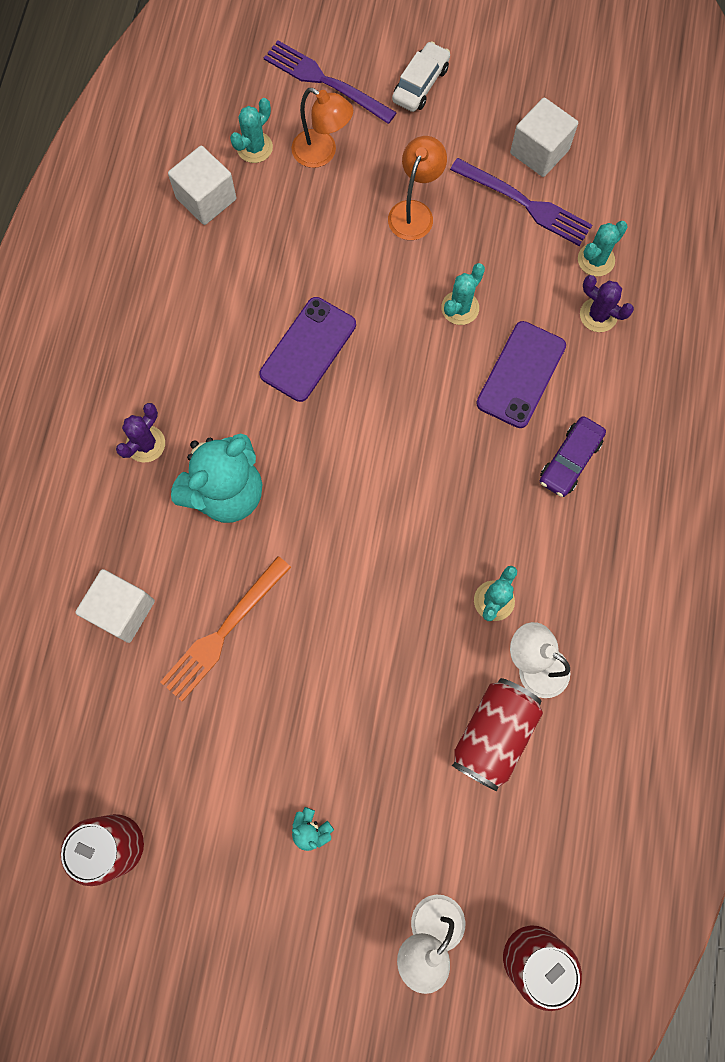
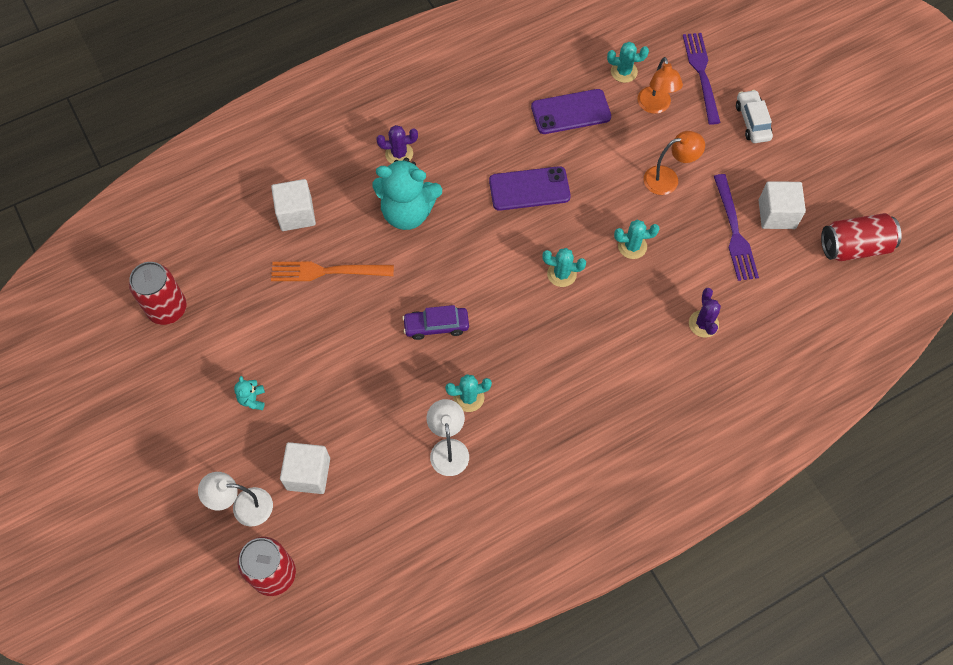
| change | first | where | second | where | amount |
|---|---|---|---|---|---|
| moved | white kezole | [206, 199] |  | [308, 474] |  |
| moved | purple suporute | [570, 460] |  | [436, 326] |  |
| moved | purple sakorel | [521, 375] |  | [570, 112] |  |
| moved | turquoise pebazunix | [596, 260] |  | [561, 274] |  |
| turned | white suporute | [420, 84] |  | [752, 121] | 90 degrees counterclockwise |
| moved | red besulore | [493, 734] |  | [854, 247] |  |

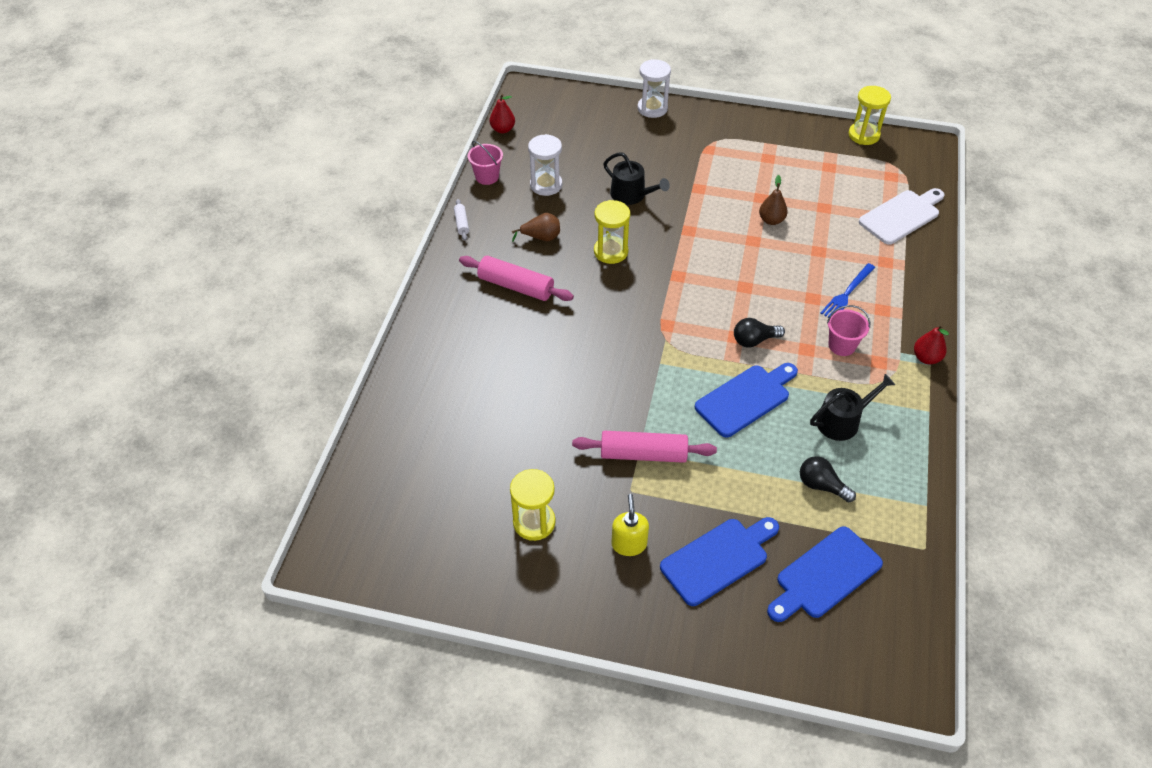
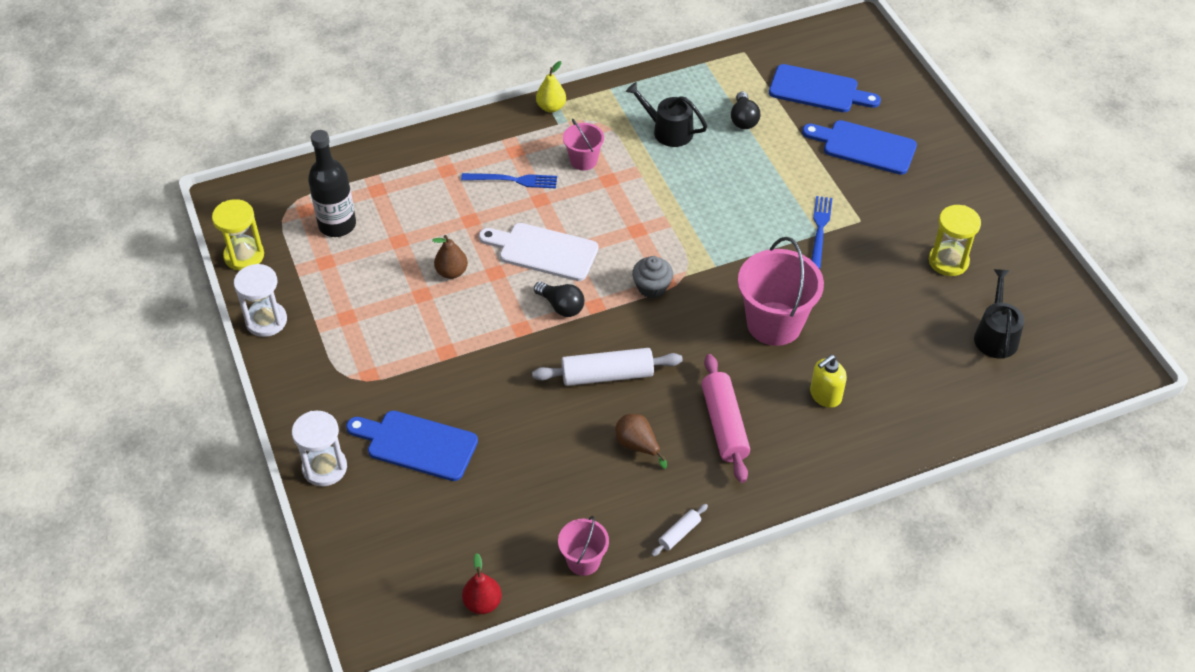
| change | first | where | second | where | amount |
|---|---|---|---|---|---|
| moved | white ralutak | [546, 185] |  | [266, 321] |  |
| added |  |  | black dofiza | [337, 225] |  |
| moved | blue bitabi | [746, 399] |  | [417, 444] |  |
| moved | white bitabi | [902, 216] |  | [543, 251] |  |
| replaced | yellow ralutak | [611, 252] | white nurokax | [607, 375] |  |
| moved | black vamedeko | [754, 340] |  | [561, 306] |  |
| recoloured | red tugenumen | [926, 358] | yellow tugenumen | [551, 107] |  |
| added |  |  | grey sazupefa | [652, 287] |  |
| added |  |  | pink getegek | [774, 324] |  |
| moved | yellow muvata | [629, 544] |  | [825, 395] |  |
| replaced | pink nurokax | [643, 454] | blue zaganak | [820, 229] |  |
| moved | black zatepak | [631, 195] |  | [995, 335] |  |

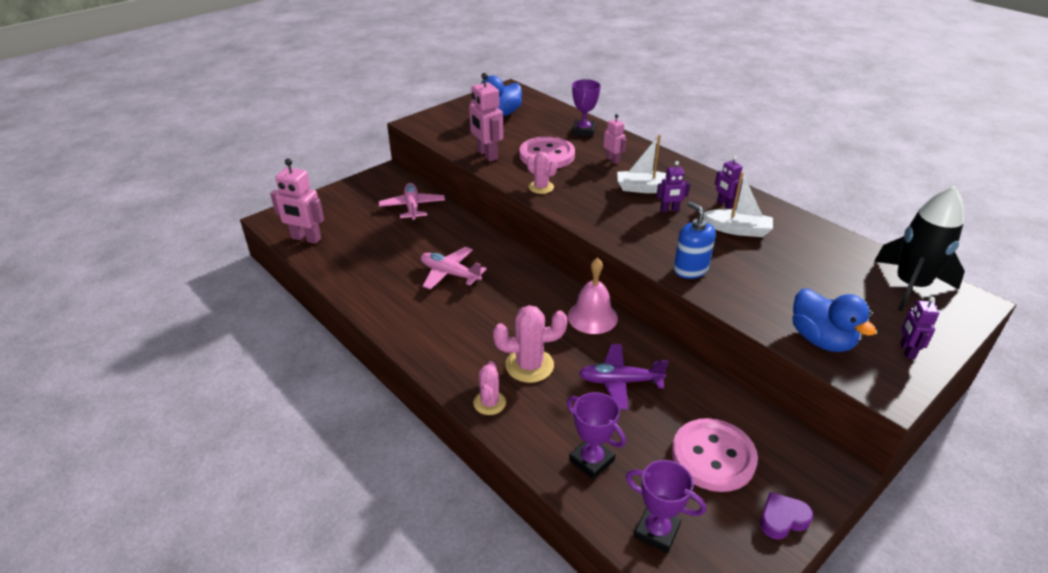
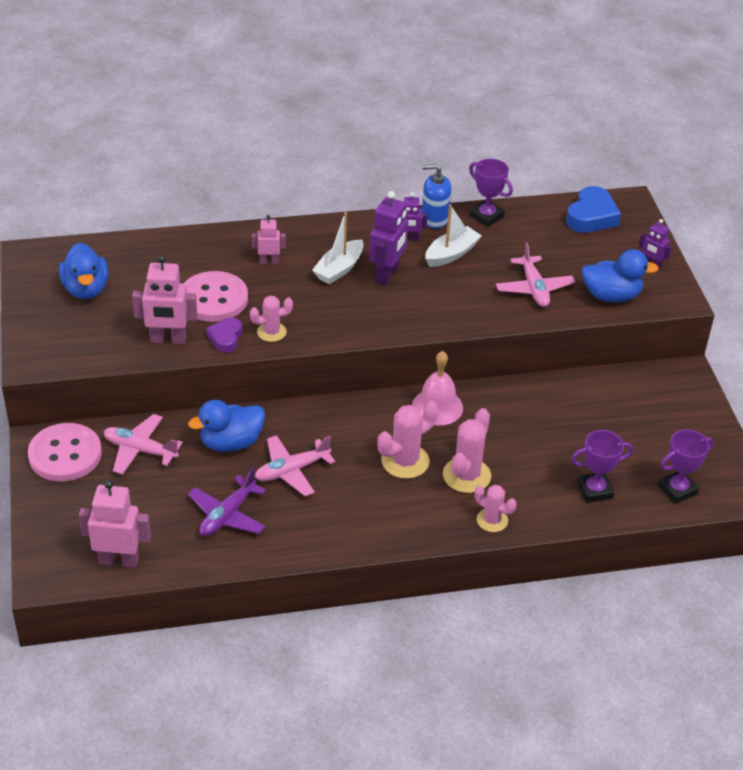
| change | first | where | second | where | amount |
|---|---|---|---|---|---|
| moved | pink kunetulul | [713, 456] |  | [65, 454] |  |
| turned | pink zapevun | [306, 239] |  | [119, 560] | 135 degrees counterclockwise |
| added |  |  | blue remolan | [231, 443] |  |
| moved | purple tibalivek | [620, 381] |  | [227, 515] |  |
| moved | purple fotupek | [782, 519] |  | [225, 338] |  |
| resized | purple zapevun | [669, 210] |  | [387, 274] | x1.74 |
| added |  |  | pink pebazunix | [405, 461] |  |
| moved | blue muvata | [690, 269] |  | [434, 219] |  |
| moved | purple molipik | [583, 131] |  | [486, 216] |  |
| added |  |  | pink tibalivek | [534, 288] |  |
| replaced | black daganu | [910, 286] | blue fotupek | [591, 216] |  |

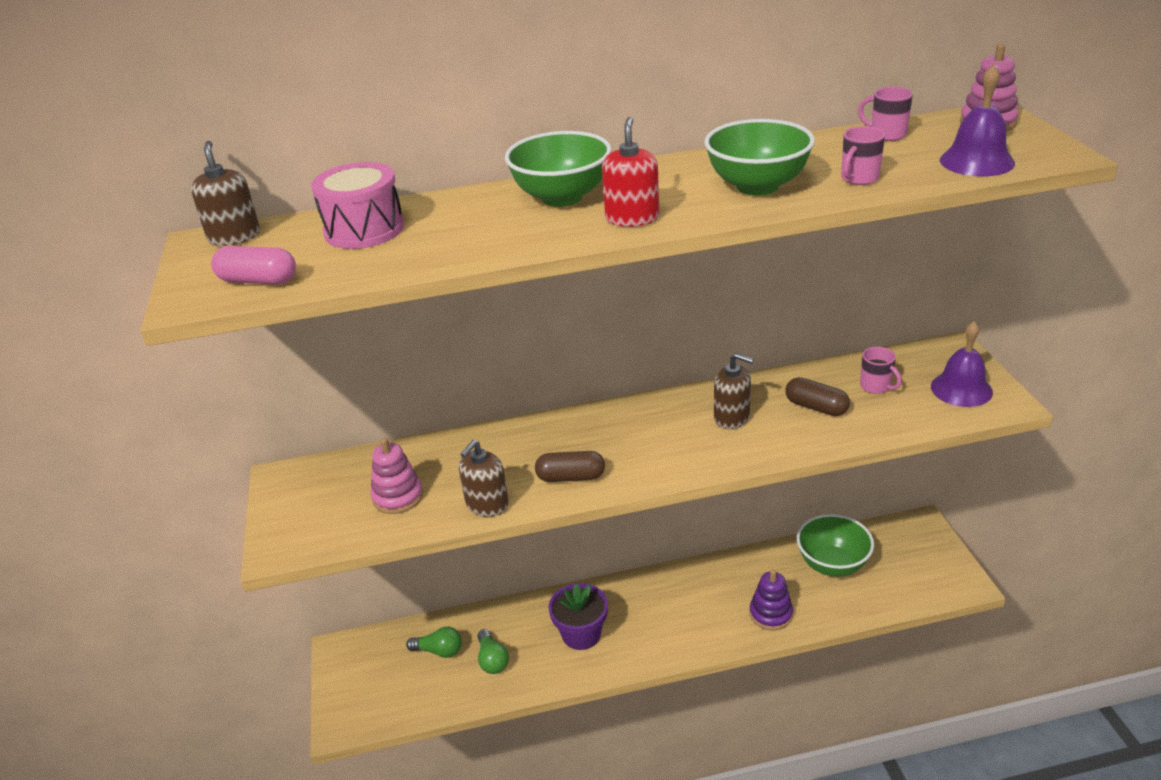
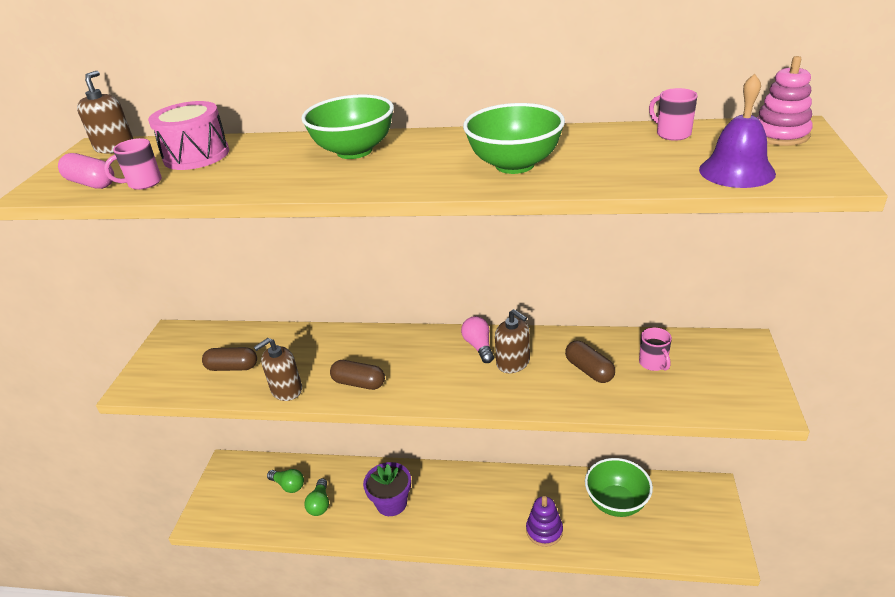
| change | first | where | second | where | amount |
|---|---|---|---|---|---|
| moved | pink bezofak | [859, 178] |  | [143, 183] |  |
| replaced | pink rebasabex | [398, 497] | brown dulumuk | [232, 367] |  |
| added |  |  | pink vamedeko | [479, 346] |  |
| removed | red muvata | [632, 218] |  |  |  |
| removed | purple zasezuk | [961, 389] |  |  |  |

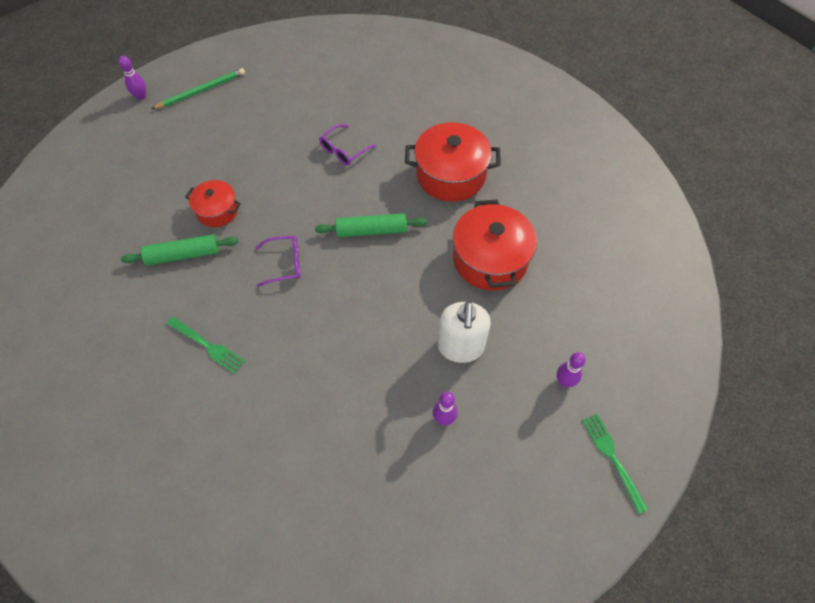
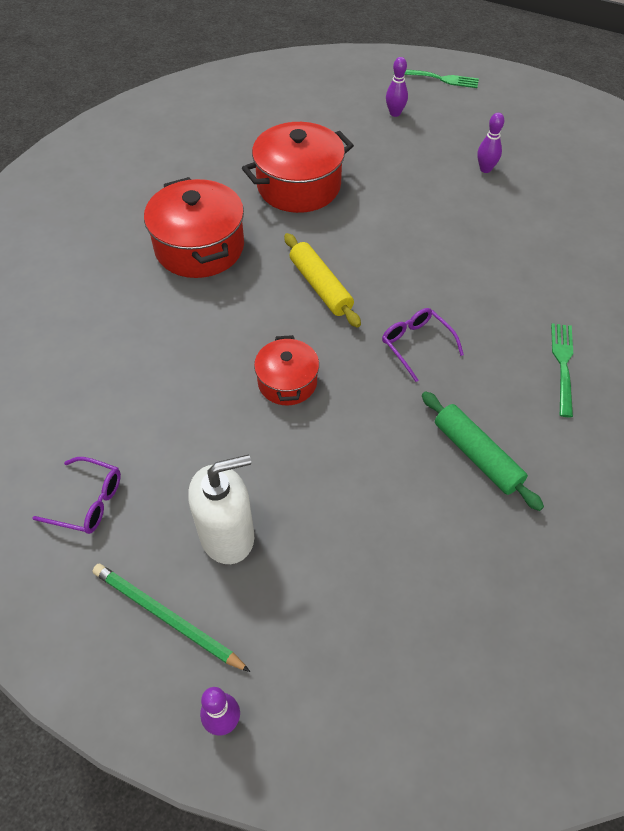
| change | first | where | second | where | amount |
|---|---|---|---|---|---|
| moved | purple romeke | [344, 150] |  | [88, 502] |  |
| moved | white muvata | [460, 347] |  | [227, 535] |  |
| moved | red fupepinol | [217, 211] |  | [287, 382] |  |
| recoloured | green nurokax | [371, 231] | yellow nurokax | [321, 286] |  |
| turned | green zaganak | [612, 458] |  | [439, 79] | 120 degrees counterclockwise |

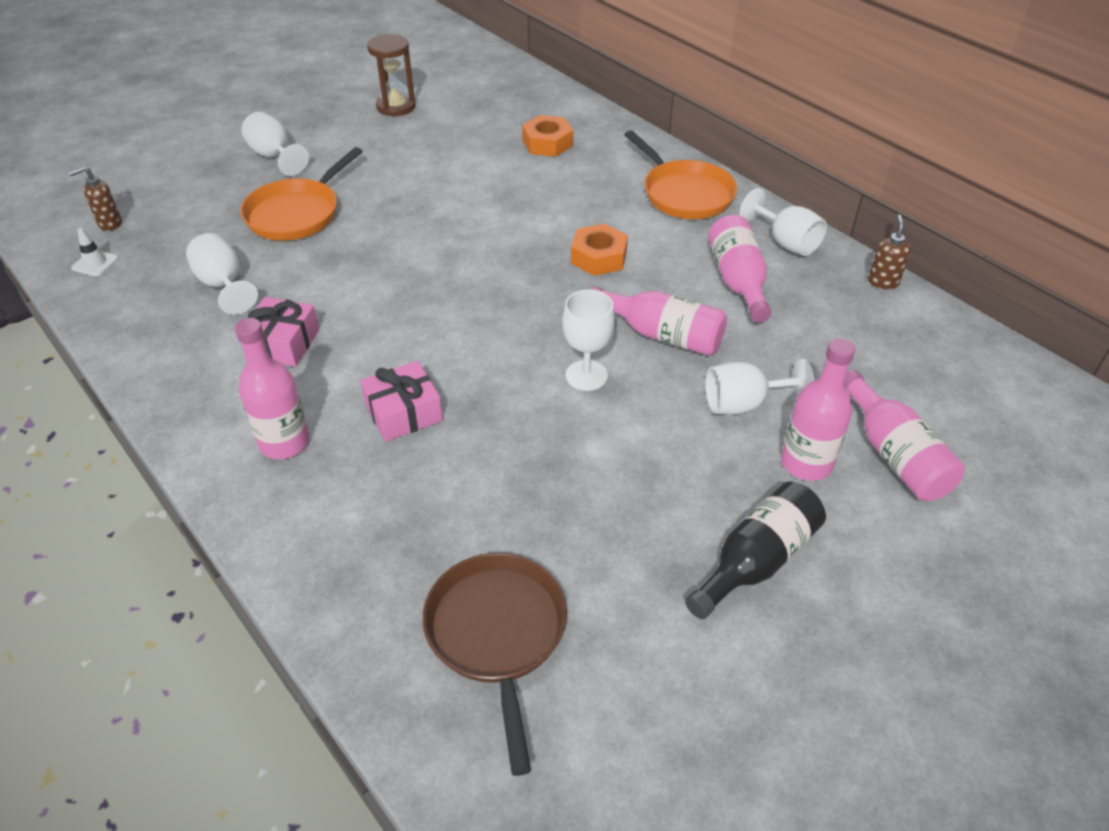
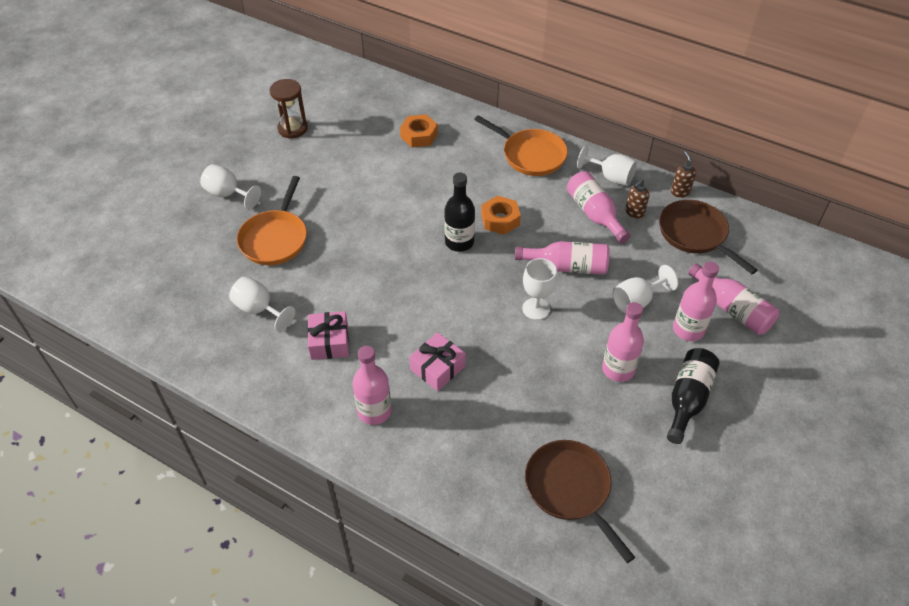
| change | first | where | second | where | amount |
|---|---|---|---|---|---|
| added |  |  | black dofiza | [459, 242] |  |
| added |  |  | pink dofiza | [618, 369] |  |
| moved | brown muvata | [109, 224] |  | [634, 213] |  |
| added |  |  | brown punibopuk | [695, 234] |  |
| removed | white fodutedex | [95, 263] |  |  |  |

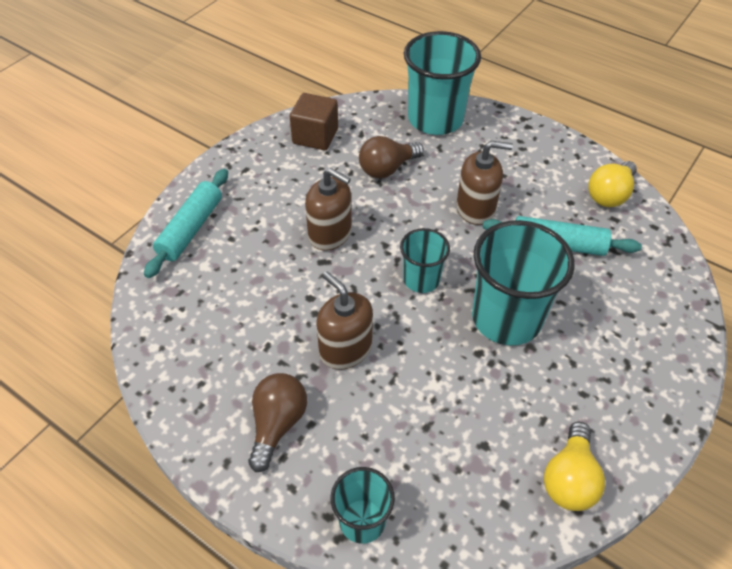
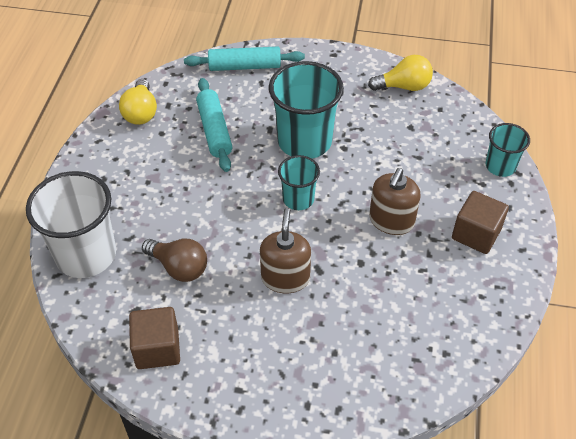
| change | first | where | second | where | amount |
|---|---|---|---|---|---|
| recoloured | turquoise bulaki | [435, 119] | white bulaki | [86, 255] |  |
| turned | yellow vamedeko | [609, 195] |  | [141, 112] | 75 degrees clockwise |
| moved | turquoise nurokax | [191, 229] |  | [244, 66] |  |
| replaced | brown vamedeko | [277, 424] | brown kezole | [476, 234] |  |
| removed | brown muvata | [475, 208] |  |  |  |

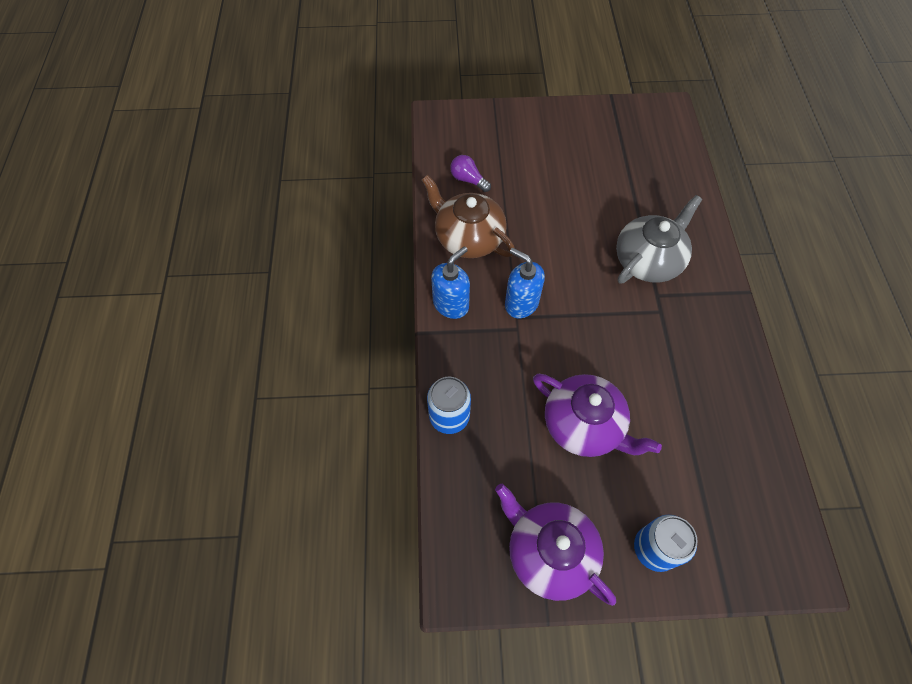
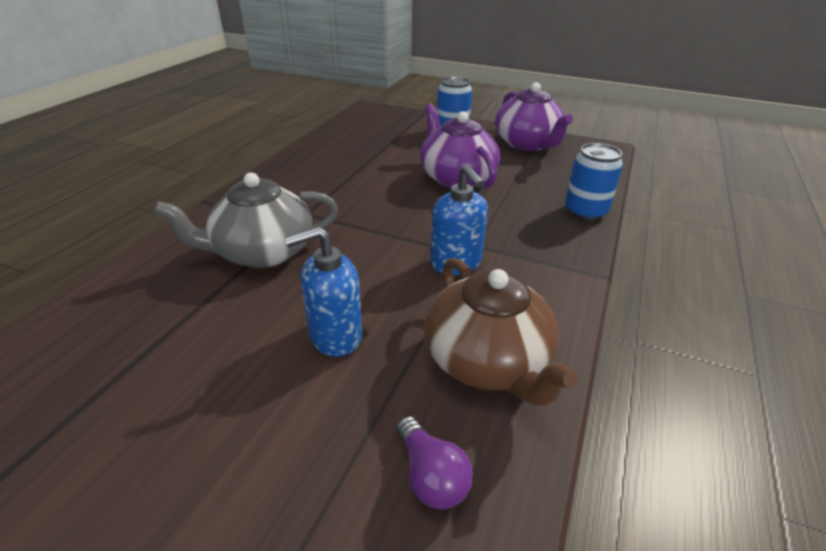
| change | first | where | second | where | amount |
|---|---|---|---|---|---|
| moved | blue muvata | [451, 304] |  | [335, 336] |  |

